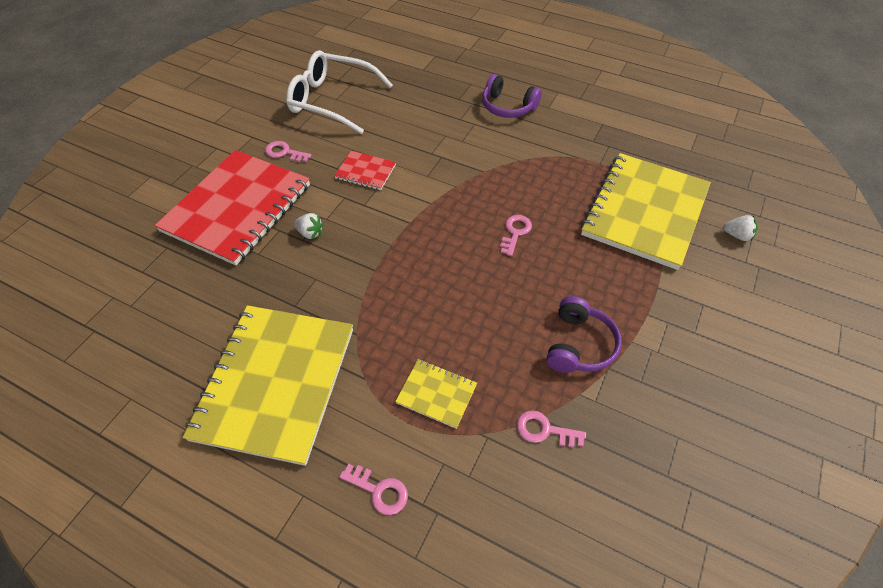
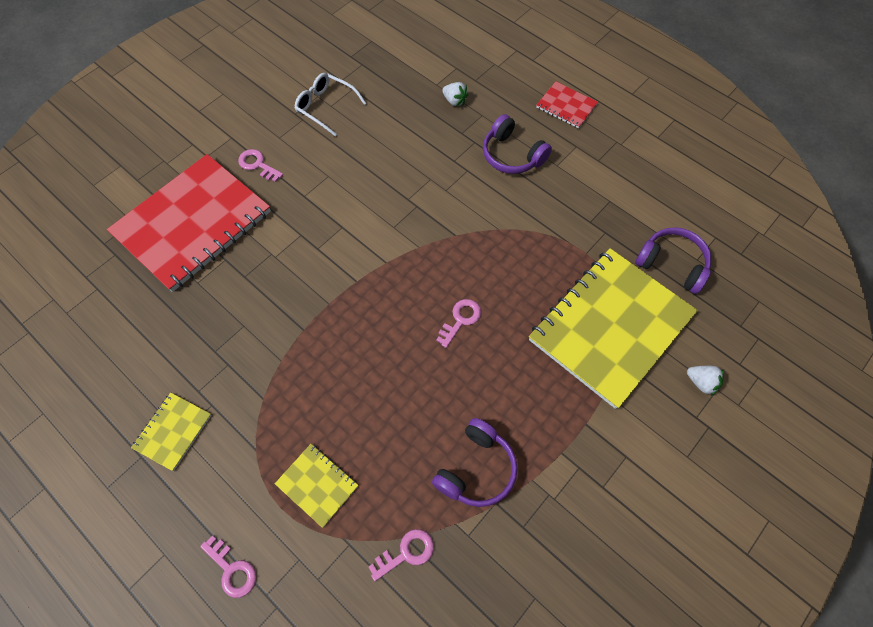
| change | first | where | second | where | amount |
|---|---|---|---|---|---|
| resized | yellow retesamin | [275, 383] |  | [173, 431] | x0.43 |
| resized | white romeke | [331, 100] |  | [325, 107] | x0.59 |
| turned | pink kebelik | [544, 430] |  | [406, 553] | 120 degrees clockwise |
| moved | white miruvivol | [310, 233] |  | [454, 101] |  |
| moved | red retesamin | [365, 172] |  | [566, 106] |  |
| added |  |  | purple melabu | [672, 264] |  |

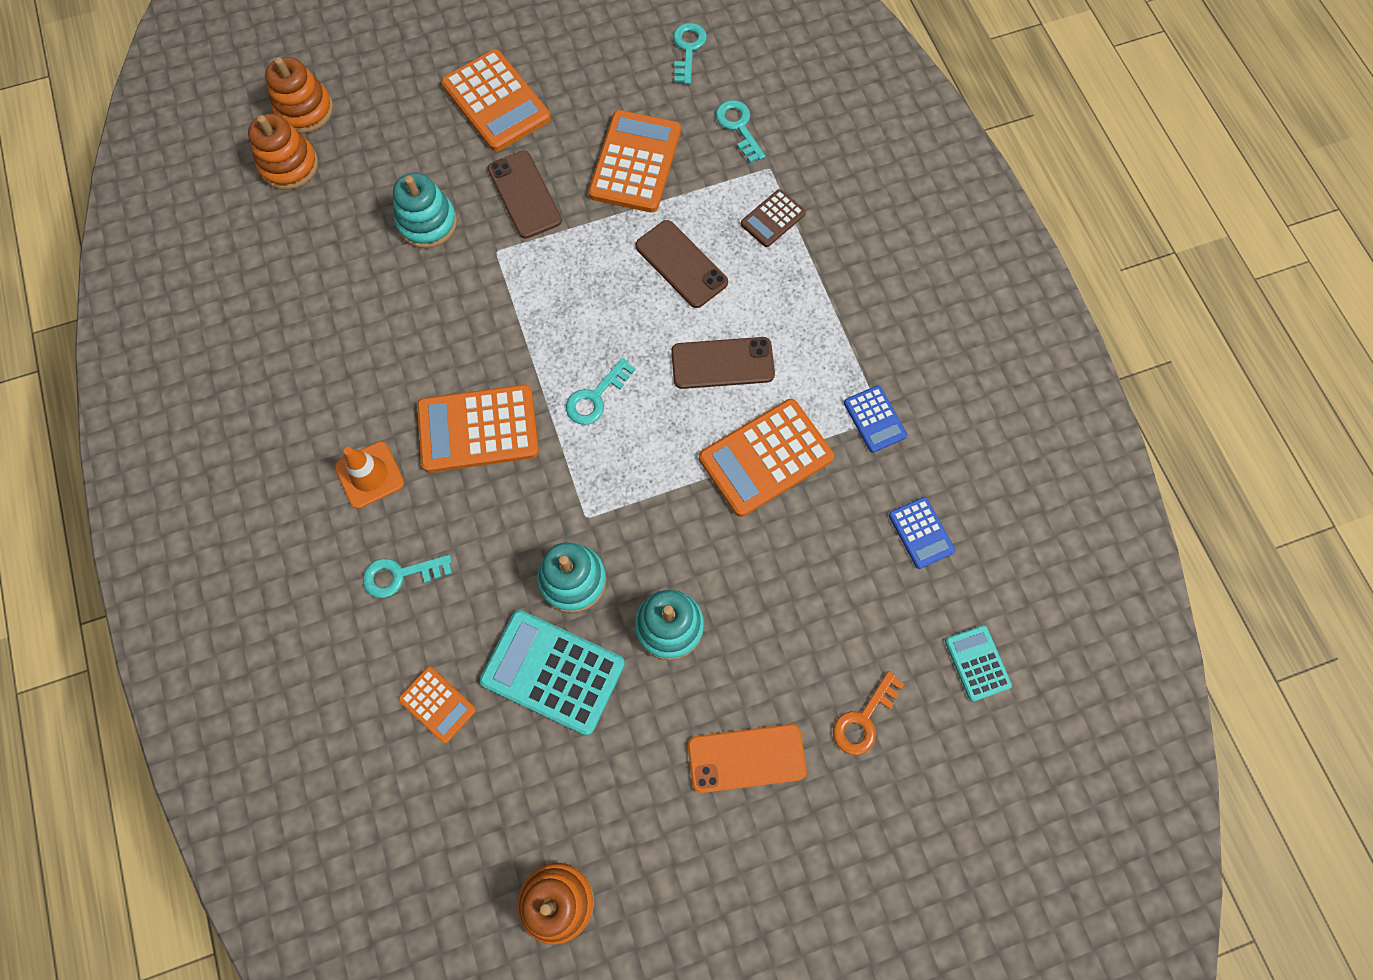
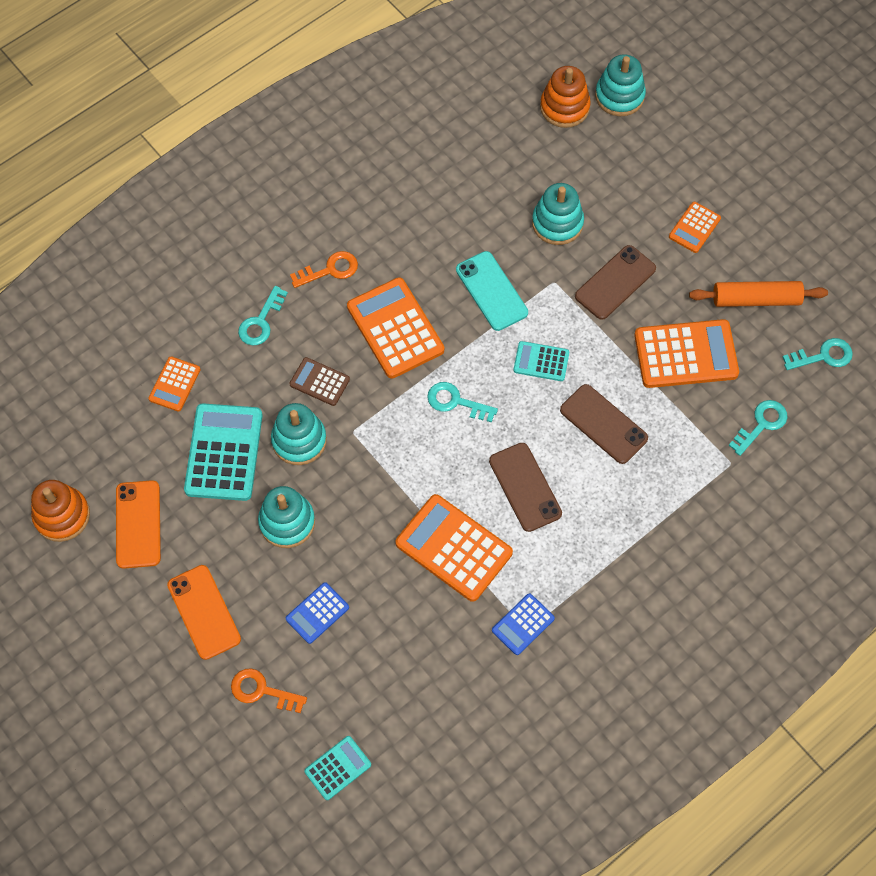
| change | first | where | second | where | amount |
|---|---|---|---|---|---|
| added |  |  | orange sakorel | [138, 524] |  |
| turned | turquoise kebelik | [400, 575] |  | [261, 321] | 120 degrees counterclockwise |
| moved | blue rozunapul | [921, 533] |  | [317, 613] |  |
| replaced | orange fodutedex | [370, 475] | orange kebelik | [330, 270] |  |
| moved | brown rozunapul | [773, 219] |  | [319, 382] |  |
| added |  |  | turquoise sakorel | [491, 291] |  |
| added |  |  | turquoise rozunapul | [541, 361] |  |
| turned | brown sakorel | [681, 264] |  | [603, 424] | 75 degrees counterclockwise |
| recoloured | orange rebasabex | [305, 110] | turquoise rebasabex | [619, 96] |  |
| resized | orange rozunapul | [496, 102] |  | [694, 227] | x0.54 |
| added |  |  | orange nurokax | [756, 299] |  |

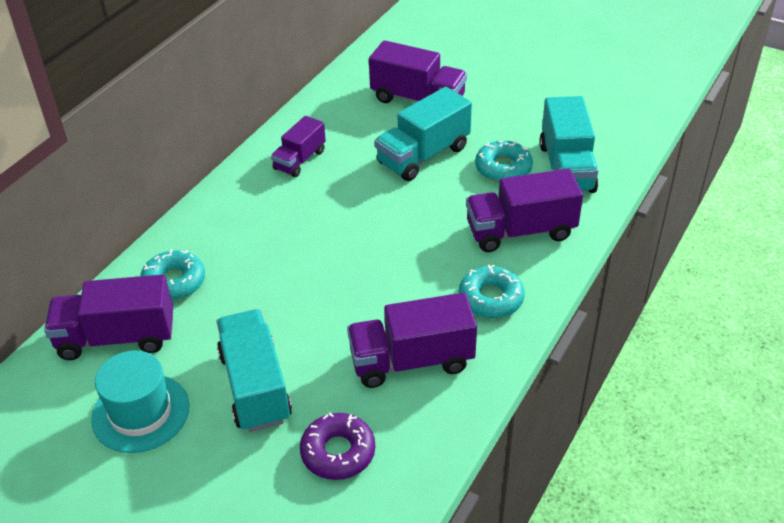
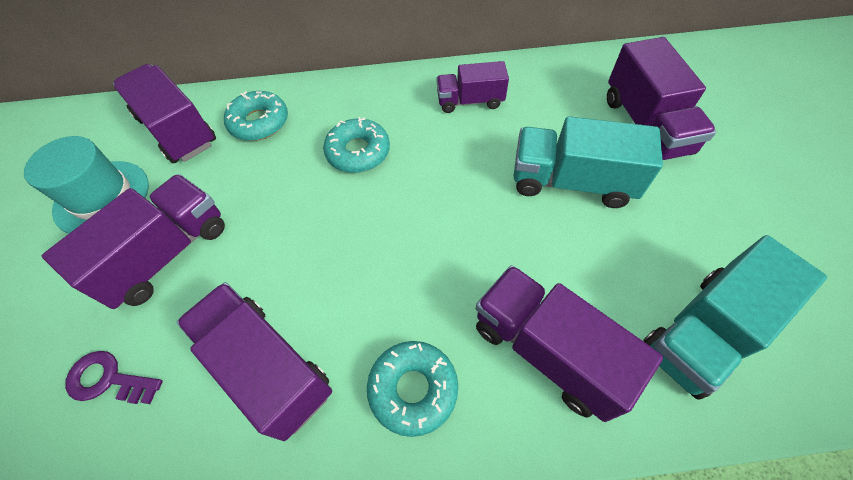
| change | first | where | second | where | amount |
|---|---|---|---|---|---|
| recoloured | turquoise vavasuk | [255, 387] | purple vavasuk | [166, 254] |  |
| replaced | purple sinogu | [338, 452] | purple kebelik | [108, 379] |  |
| moved | turquoise sinogu | [503, 168] |  | [358, 152] |  |

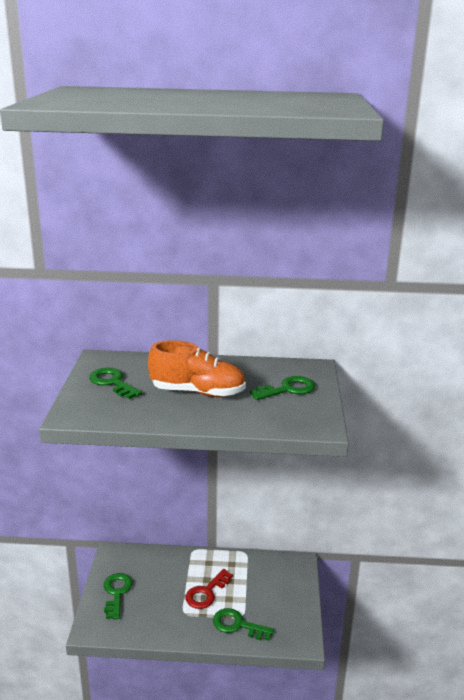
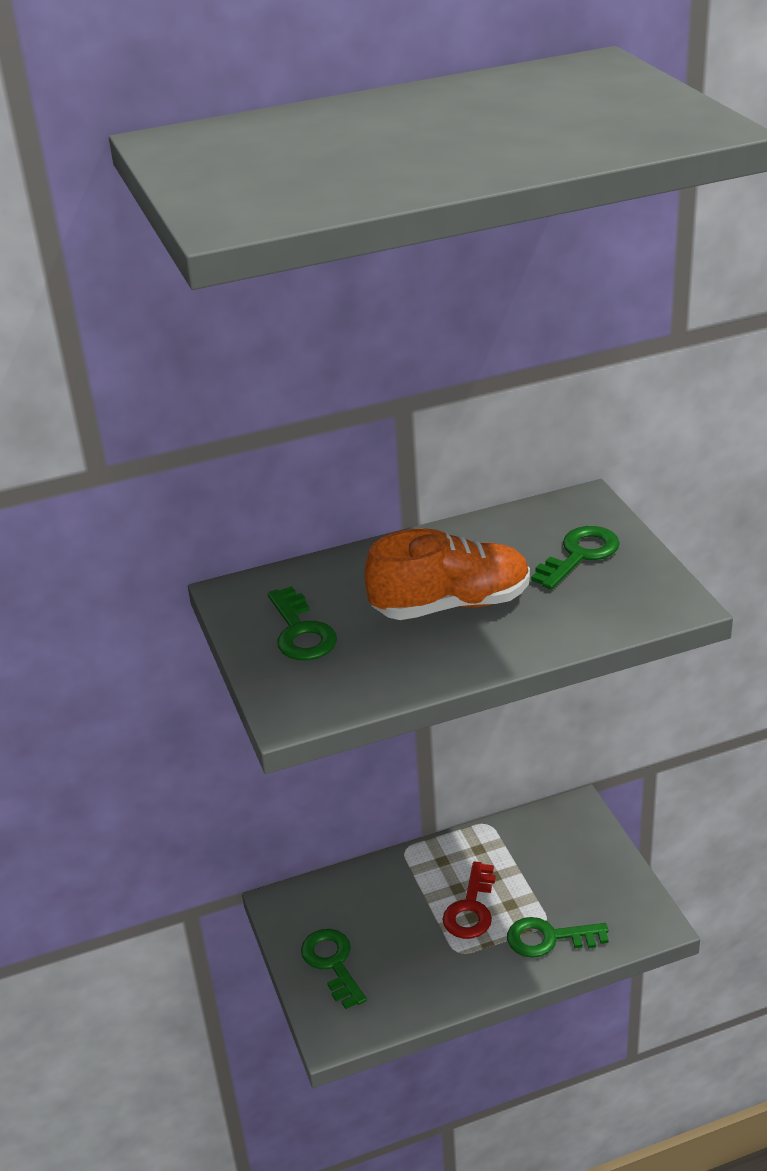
| change | first | where | second | where | amount |
|---|---|---|---|---|---|
| turned | green kebelik | [112, 382] |  | [301, 632] | 135 degrees counterclockwise |

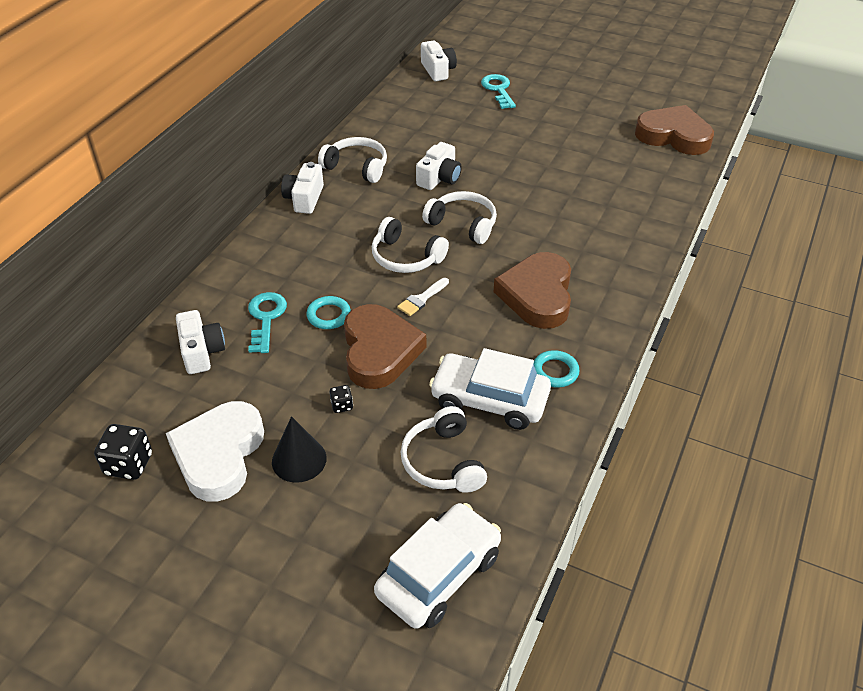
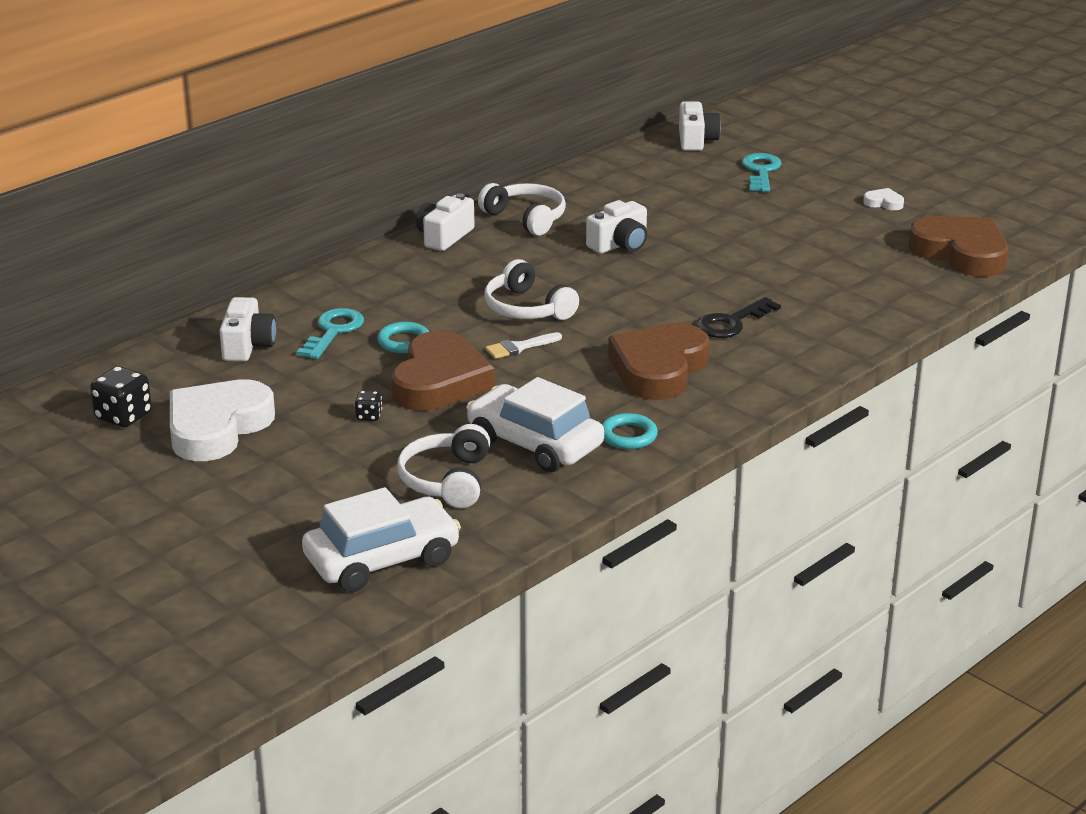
| change | first | where | second | where | amount |
|---|---|---|---|---|---|
| added |  |  | black kebelik | [732, 322] |  |
| added |  |  | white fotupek | [883, 203] |  |
| removed | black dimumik | [299, 459] |  |  |  |
| removed | white melabu | [463, 224] |  |  |  |

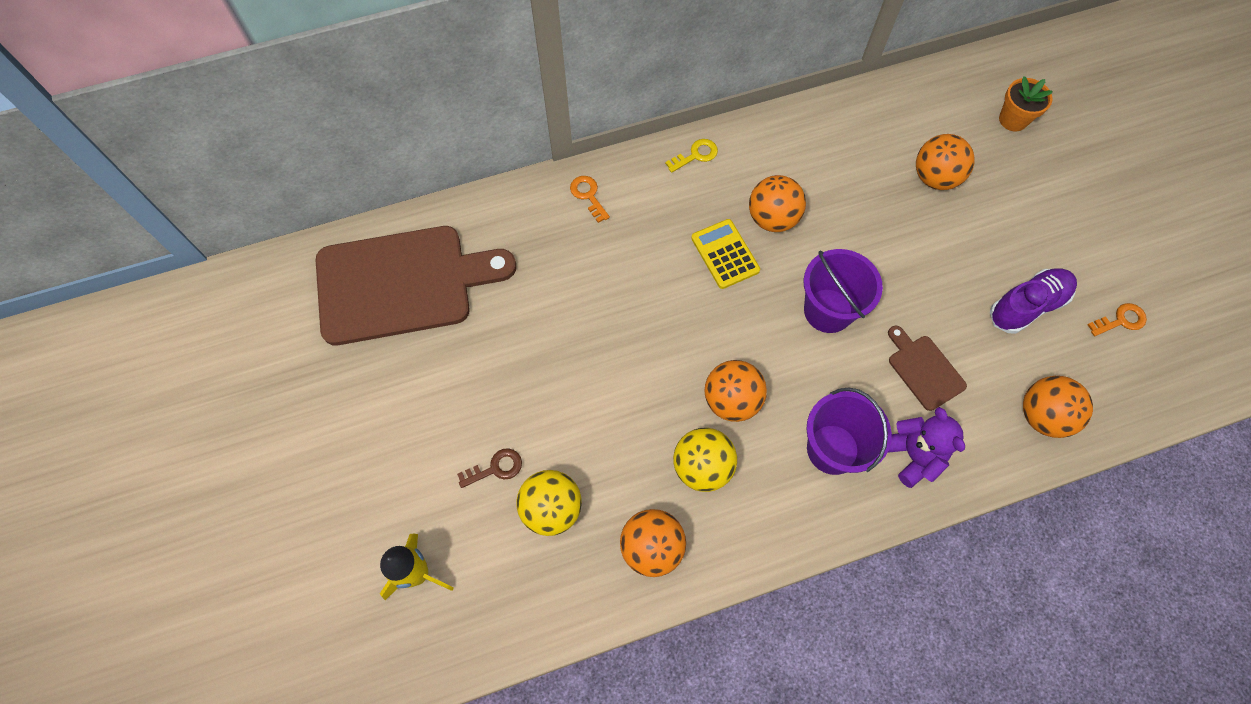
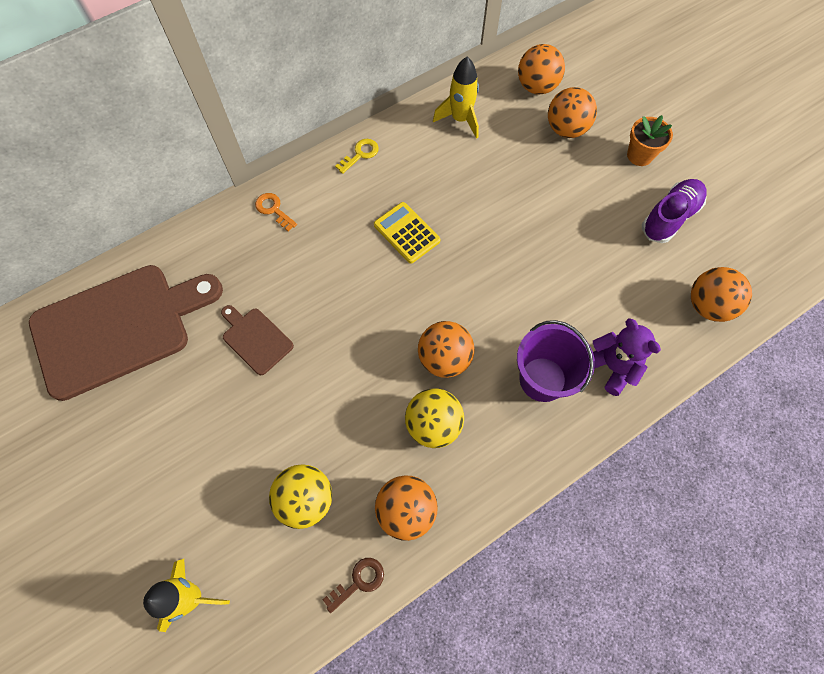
| change | first | where | second | where | amount |
|---|---|---|---|---|---|
| moved | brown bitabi | [924, 369] |  | [255, 339] |  |
| moved | brown kebelik | [495, 468] |  | [358, 581] |  |
| added |  |  | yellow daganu | [460, 119] |  |
| moved | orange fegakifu | [772, 218] |  | [536, 87] |  |
| moved | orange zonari | [1013, 120] |  | [639, 155] |  |
| removed | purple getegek | [828, 310] |  |  |  |
| removed | orange kebelik | [1120, 320] |  |  |  |

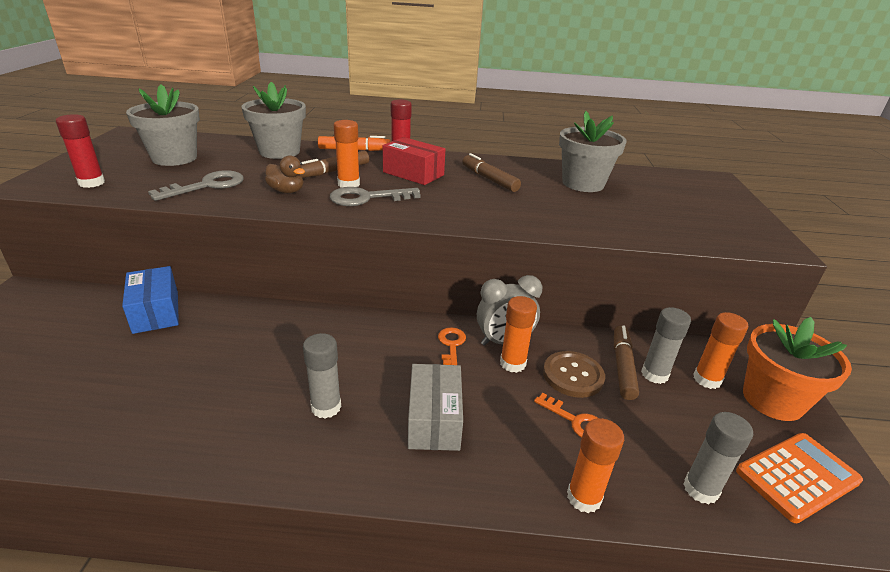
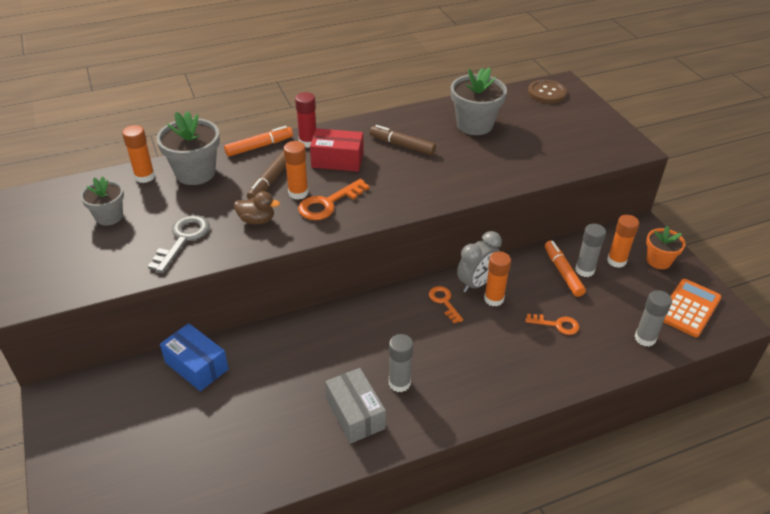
| change | first | where | second | where | amount |
|---|---|---|---|---|---|
| resized | grey zonari | [174, 158] |  | [109, 216] | x0.63 |
| moved | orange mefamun | [584, 497] |  | [145, 177] |  |
| recoloured | grey kebelik | [367, 198] | orange kebelik | [328, 203] |  |
| moved | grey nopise | [434, 420] |  | [355, 414] |  |
| moved | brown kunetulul | [573, 375] |  | [546, 93] |  |
| recoloured | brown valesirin | [622, 367] | orange valesirin | [563, 272] |  |
| resized | orange zonari | [772, 400] |  | [658, 261] | x0.63 |
| removed | red mefamun | [92, 183] |  |  |  |

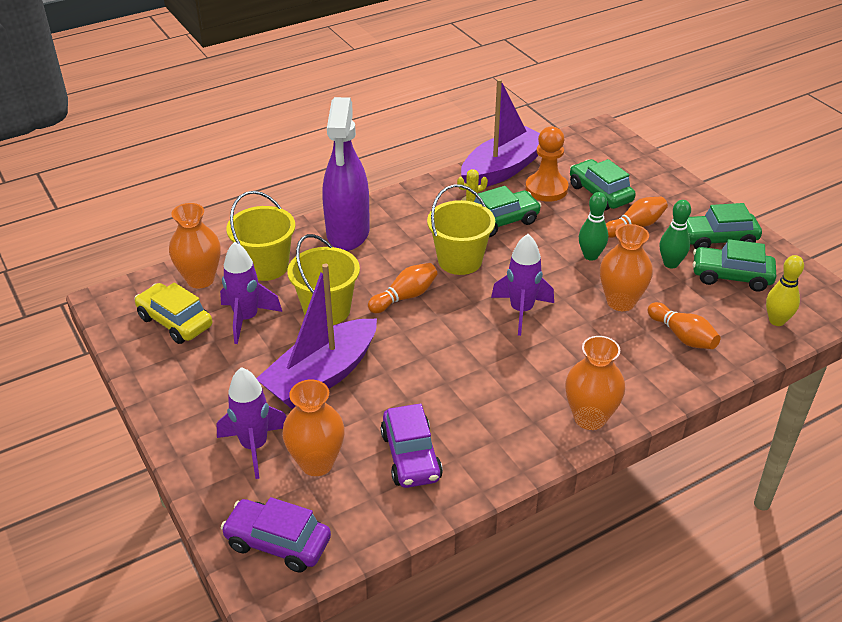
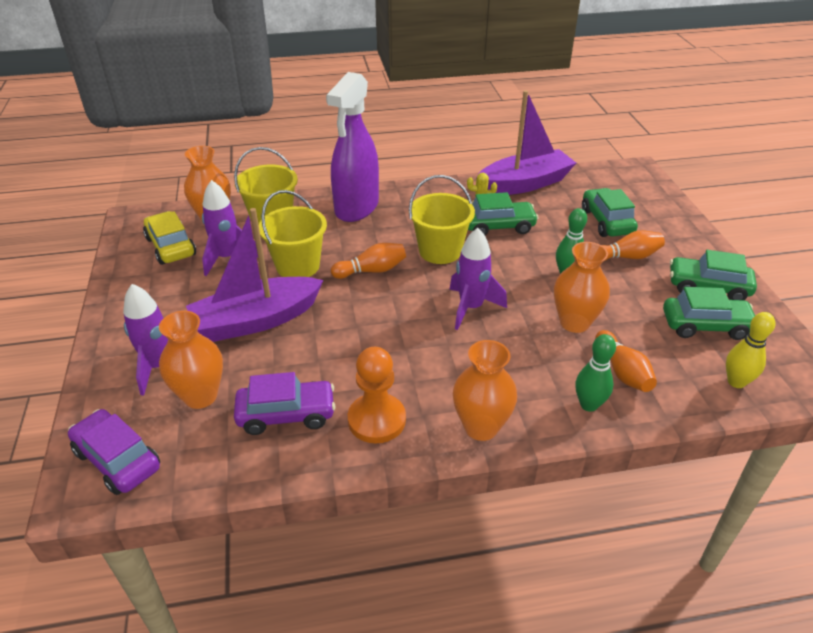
| change | first | where | second | where | amount |
|---|---|---|---|---|---|
| turned | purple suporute | [411, 456] |  | [286, 414] | 105 degrees counterclockwise |
| moved | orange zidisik | [546, 189] |  | [376, 420] |  |
| moved | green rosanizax | [670, 264] |  | [589, 405] |  |
| turned | green suporute | [731, 276] |  | [705, 326] | 150 degrees clockwise |

